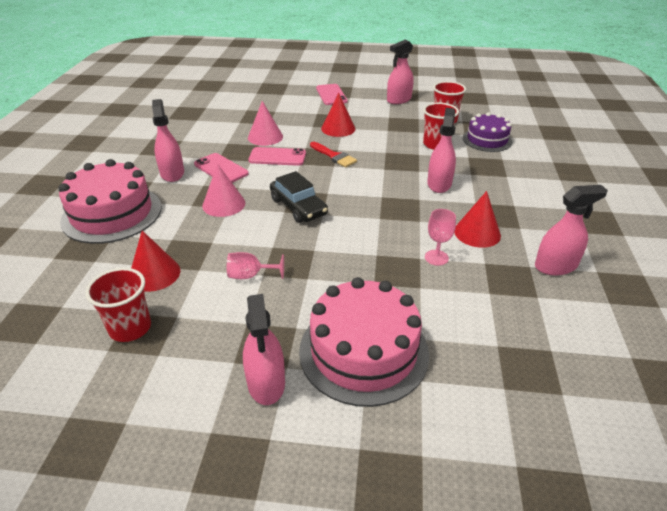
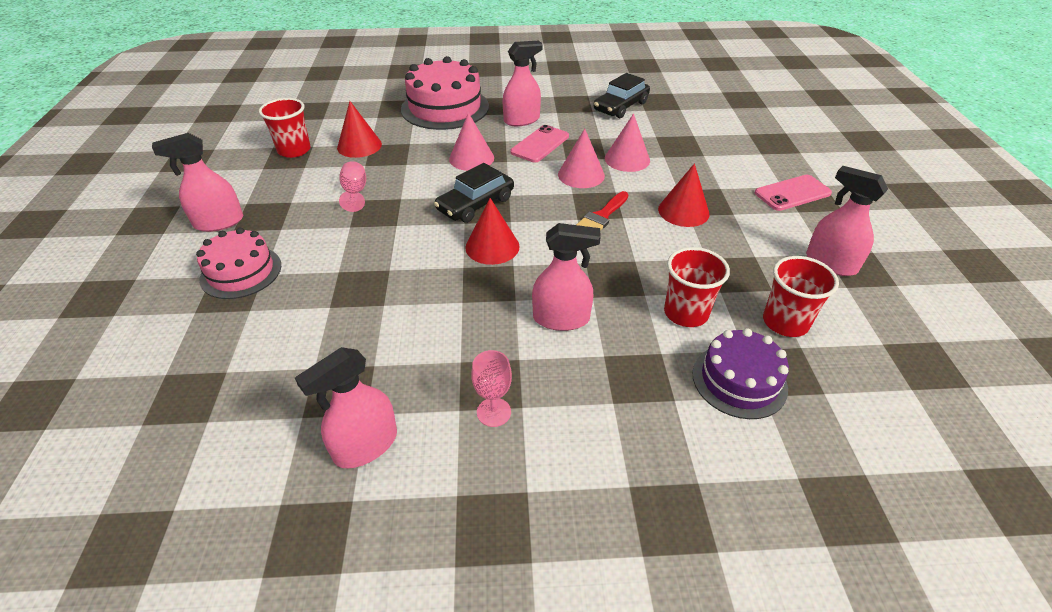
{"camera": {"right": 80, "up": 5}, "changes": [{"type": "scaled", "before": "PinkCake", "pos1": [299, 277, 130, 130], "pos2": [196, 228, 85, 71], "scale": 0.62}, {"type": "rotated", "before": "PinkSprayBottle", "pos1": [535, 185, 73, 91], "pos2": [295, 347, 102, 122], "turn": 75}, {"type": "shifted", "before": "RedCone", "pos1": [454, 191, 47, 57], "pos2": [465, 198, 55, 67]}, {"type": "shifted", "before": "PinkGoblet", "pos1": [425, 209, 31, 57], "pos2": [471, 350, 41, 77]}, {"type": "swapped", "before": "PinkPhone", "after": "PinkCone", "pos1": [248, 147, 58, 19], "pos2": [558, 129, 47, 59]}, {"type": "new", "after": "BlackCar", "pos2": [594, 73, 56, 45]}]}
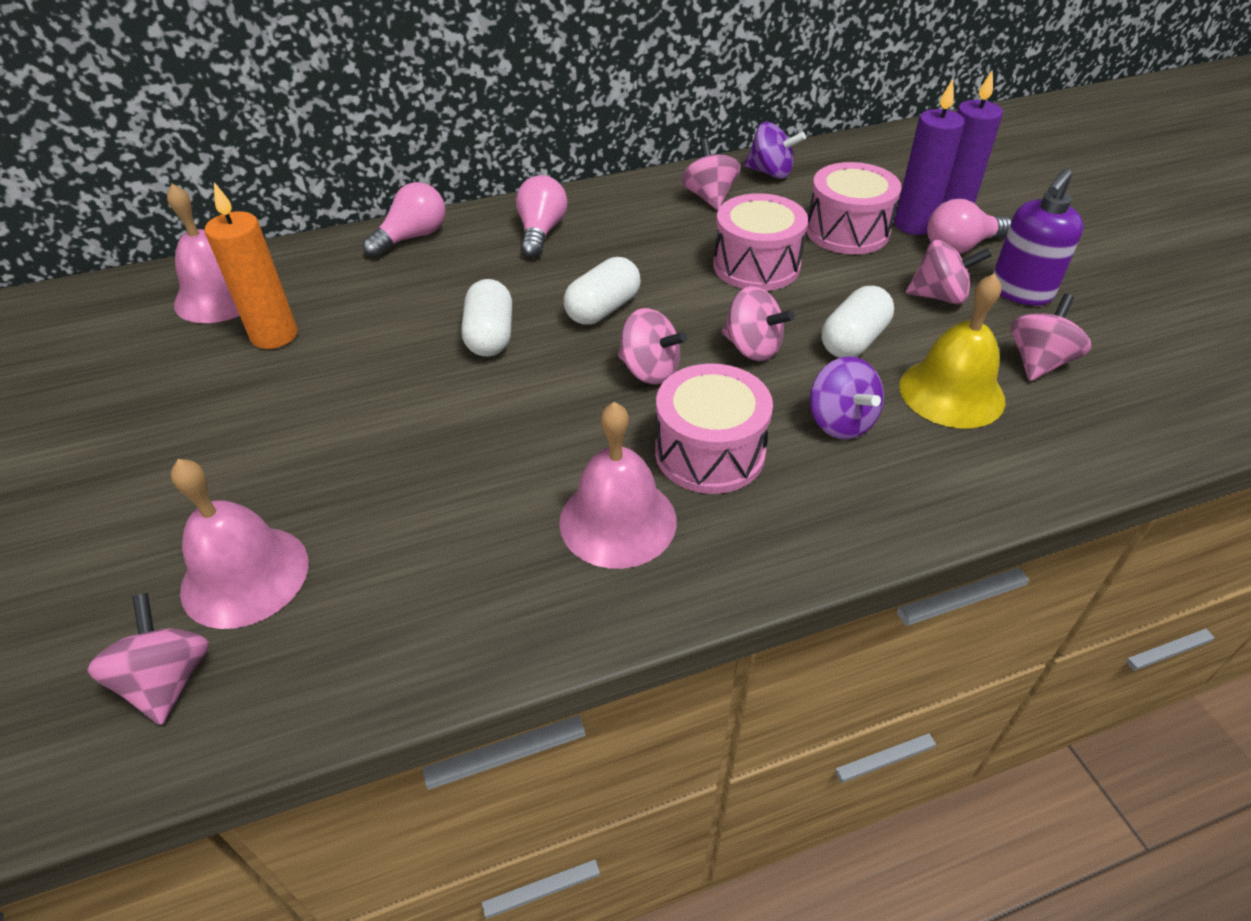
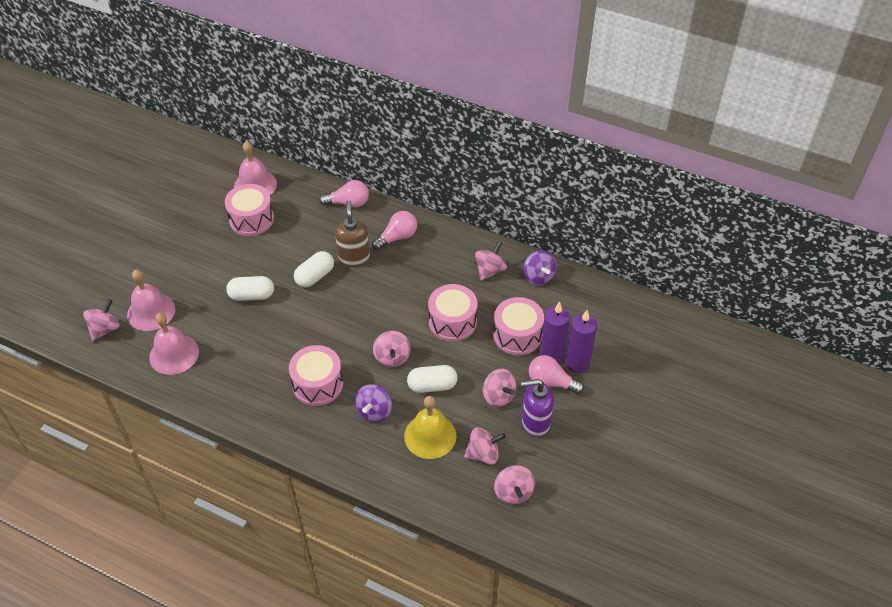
{"camera": {"right": 45, "up": 5}, "changes": [{"type": "shifted", "before": "PinkBell", "pos1": [559, 402, 118, 167], "pos2": [149, 313, 50, 62]}, {"type": "swapped", "before": "OrangeCandle", "after": "PinkDrum", "pos1": [205, 182, 92, 167], "pos2": [225, 184, 49, 52]}, {"type": "shifted", "before": "WhiteCapsule", "pos1": [564, 257, 77, 68], "pos2": [226, 276, 48, 25]}, {"type": "new", "after": "BrownSoapDispenser", "pos2": [335, 200, 35, 67]}, {"type": "shifted", "before": "PinkSpinningTop", "pos1": [618, 308, 69, 77], "pos2": [494, 465, 41, 39]}]}
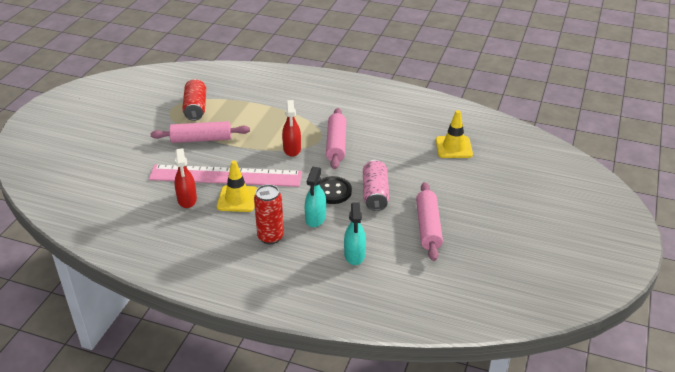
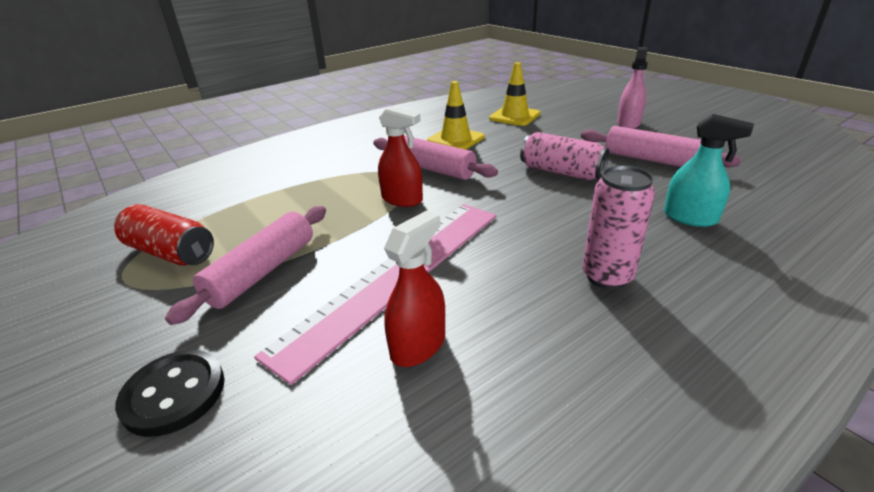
{"camera": {"right": -55, "up": -5}, "changes": [{"type": "shifted", "before": "BlackButton", "pos1": [319, 176, 33, 28], "pos2": [115, 350, 110, 87]}, {"type": "rotated", "before": "RedSprayBottle", "pos1": [175, 148, 22, 60], "pos2": [384, 210, 61, 157], "turn": -75}, {"type": "shifted", "before": "YellowTrafficCone", "pos1": [217, 160, 40, 52], "pos2": [427, 81, 58, 69]}, {"type": "repainted", "before": "RedCan", "after": "PinkCan", "pos1": [254, 184, 30, 60], "pos2": [582, 165, 73, 125]}, {"type": "new", "after": "PinkSprayBottle", "pos2": [617, 47, 31, 82]}, {"type": "gone", "before": "TurquoiseSprayBottle", "pos1": [305, 167, 21, 60]}]}
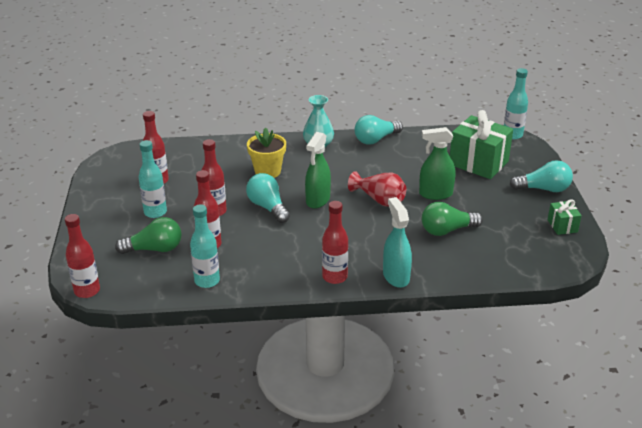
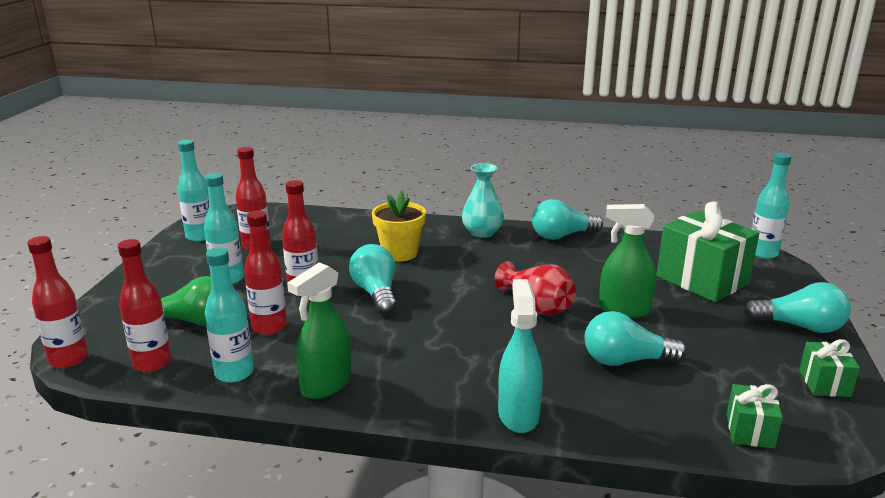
{"camera": {"right": 15, "up": -10}, "changes": [{"type": "shifted", "before": "RedBottle", "pos1": [322, 201, 26, 83], "pos2": [118, 239, 54, 133]}, {"type": "new", "after": "TurquoiseBottle", "pos2": [178, 140, 31, 102]}, {"type": "shifted", "before": "GreenSprayBottle", "pos1": [305, 132, 26, 77], "pos2": [287, 262, 65, 137]}, {"type": "repainted", "before": "GreenLightBulb", "after": "TurquoiseLightBulb", "pos1": [422, 202, 61, 34], "pos2": [585, 311, 102, 55]}, {"type": "new", "after": "GreenGift", "pos2": [727, 384, 56, 65]}]}
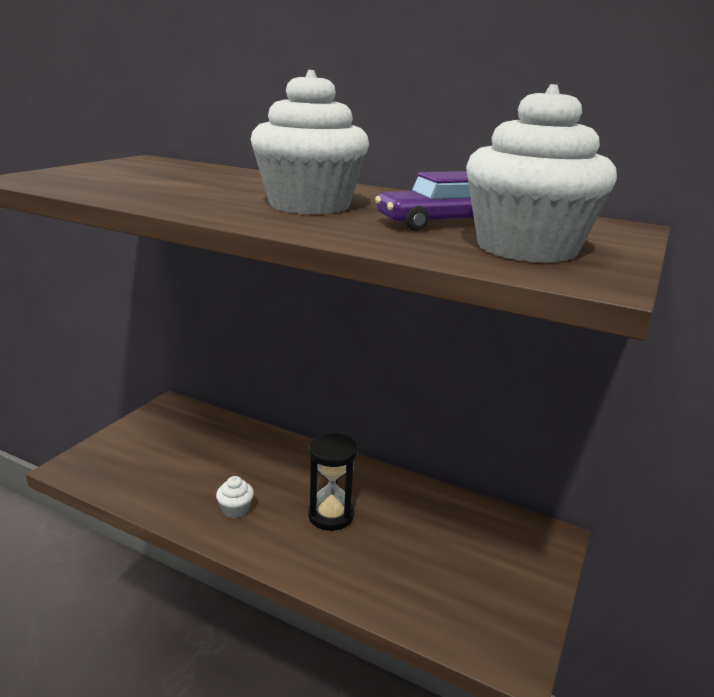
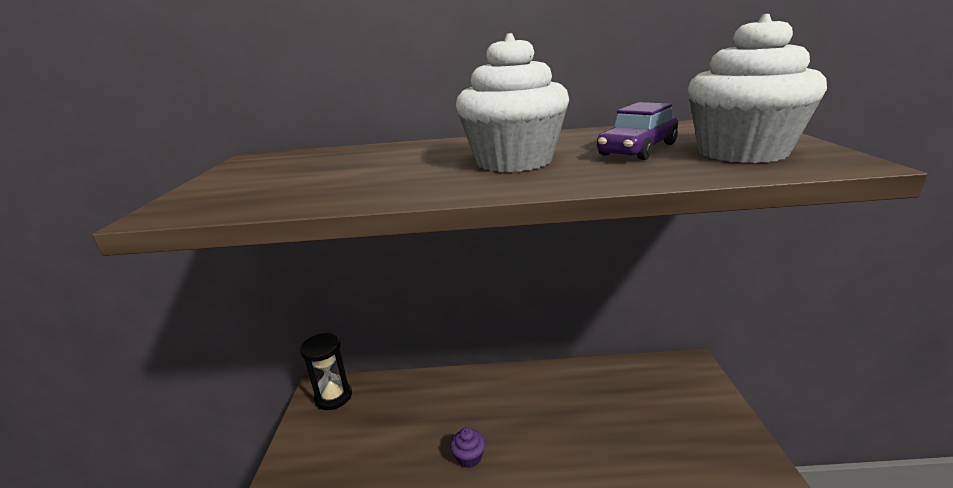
{"camera": {"right": -25, "up": 0}, "changes": [{"type": "shifted", "before": "BlackHourglass", "pos1": [308, 433, 50, 98], "pos2": [300, 333, 52, 77]}, {"type": "repainted", "before": "WhiteCupcake", "after": "PurpleCupcake", "pos1": [216, 476, 38, 42], "pos2": [450, 428, 35, 40]}]}
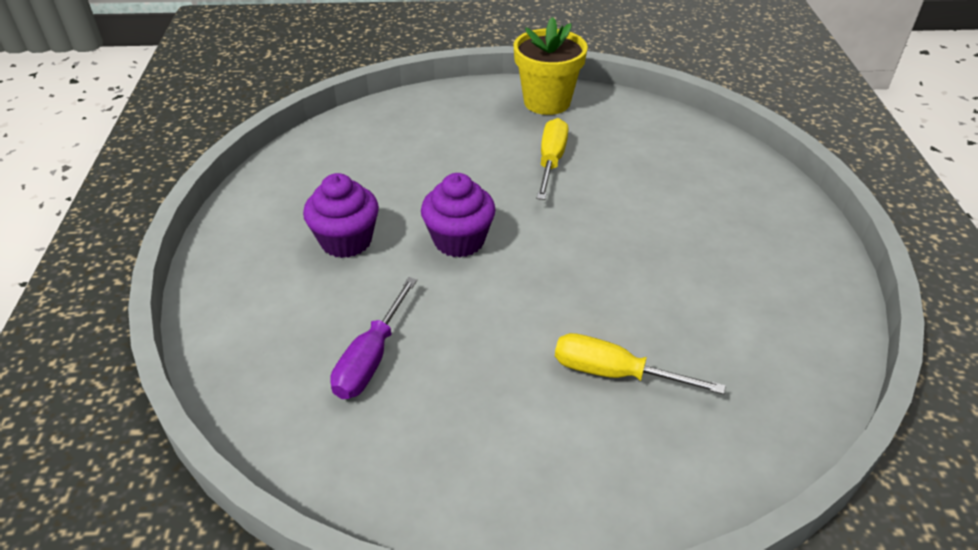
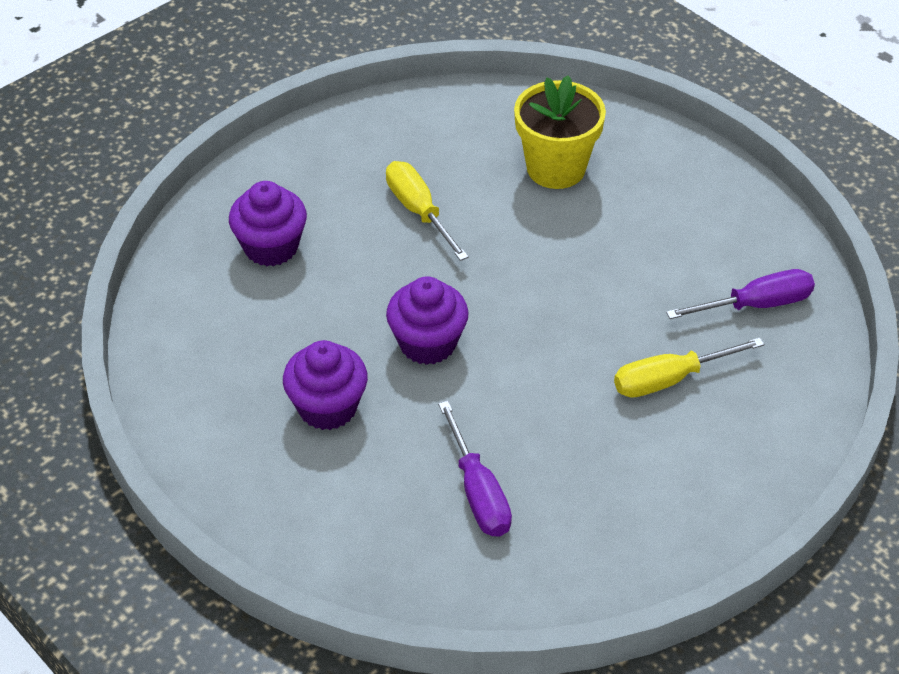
{"camera": {"right": -40, "up": 5}, "changes": [{"type": "new", "after": "PurpleCupcake", "pos2": [229, 181, 78, 85]}, {"type": "shifted", "before": "YellowFlowerPot", "pos1": [513, 17, 75, 98], "pos2": [514, 75, 92, 114]}, {"type": "new", "after": "PurpleScrewdriver", "pos2": [666, 269, 149, 50]}]}
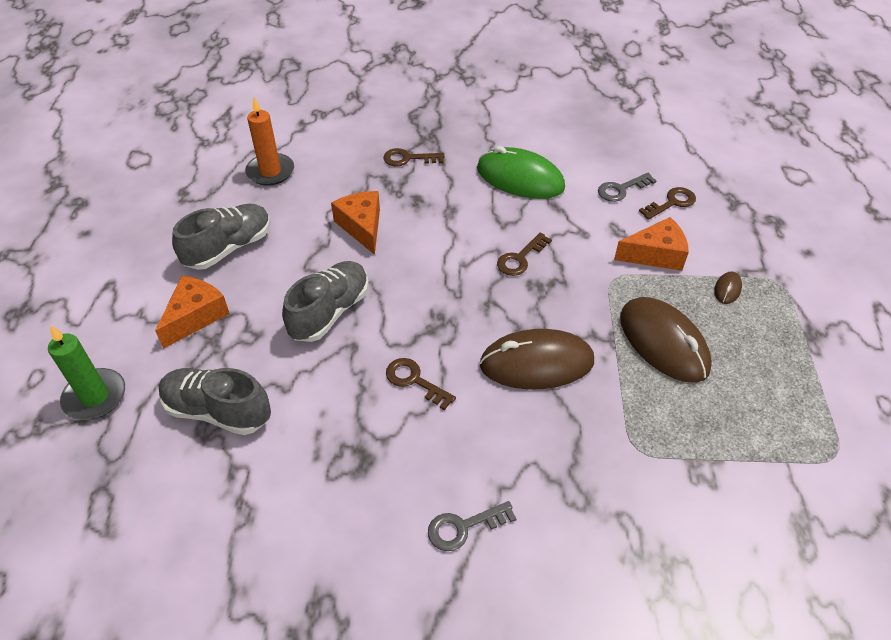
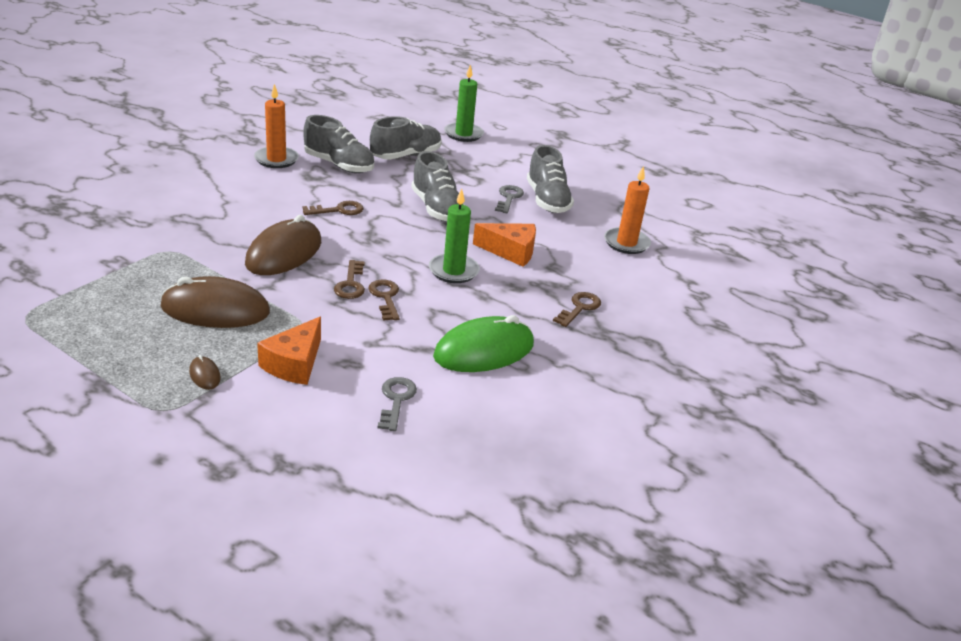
{"camera": {"right": 120, "up": -15}, "changes": [{"type": "new", "after": "OrangeCandle", "pos2": [254, 84, 45, 84]}, {"type": "new", "after": "GreyShoe", "pos2": [303, 115, 71, 58]}, {"type": "shifted", "before": "BrownKey", "pos1": [639, 187, 57, 33], "pos2": [334, 260, 31, 39]}, {"type": "new", "after": "GreenCandle", "pos2": [429, 189, 51, 94]}, {"type": "shifted", "before": "GreyKey", "pos1": [428, 501, 89, 50], "pos2": [495, 185, 29, 28]}, {"type": "gone", "before": "OrangeCheese", "pos1": [155, 276, 75, 73]}]}
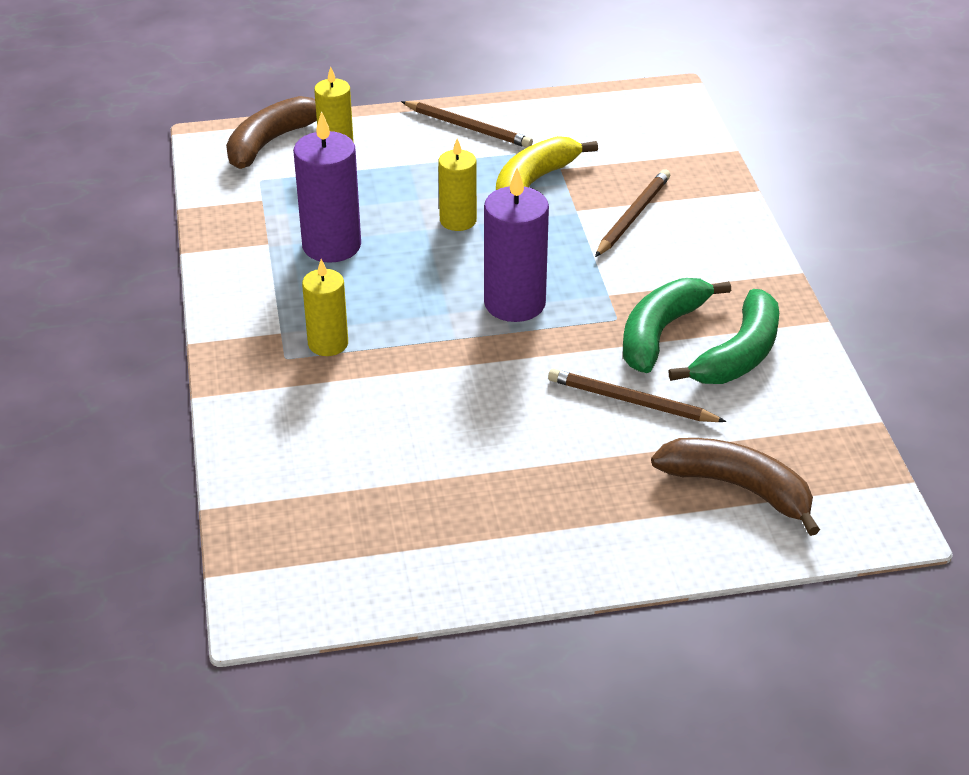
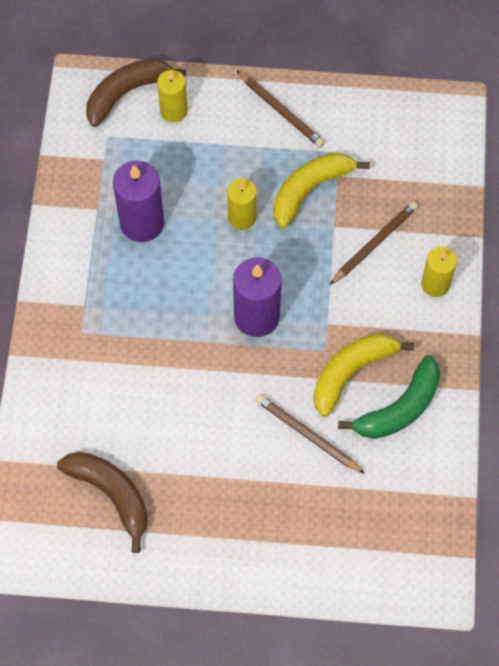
{"camera": {"right": 15, "up": 25}, "changes": [{"type": "shifted", "before": "BrownBanana", "pos1": [651, 438, 169, 98], "pos2": [57, 452, 91, 101]}, {"type": "repainted", "before": "GreenBanana", "after": "YellowBanana", "pos1": [623, 278, 108, 95], "pos2": [314, 333, 100, 84]}, {"type": "shifted", "before": "YellowCandle", "pos1": [302, 259, 46, 97], "pos2": [421, 247, 36, 50]}]}
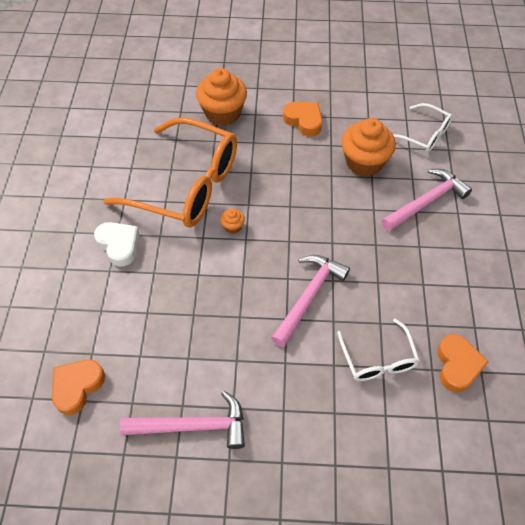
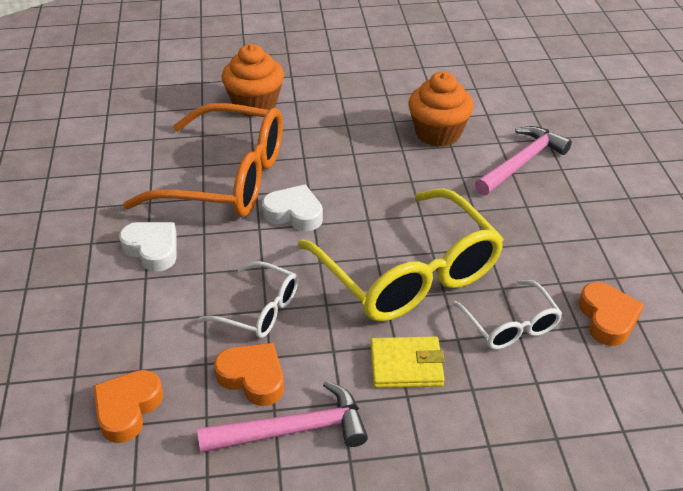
{"camera": {"right": -10, "up": -15}, "changes": [{"type": "shifted", "before": "WhiteGlasses", "pos1": [393, 103, 60, 50], "pos2": [198, 261, 100, 77]}, {"type": "shifted", "before": "OrangeHeart", "pos1": [283, 102, 39, 35], "pos2": [214, 343, 70, 63]}, {"type": "swapped", "before": "OrangeCupcake", "after": "WhiteHeart", "pos1": [220, 209, 25, 25], "pos2": [262, 185, 61, 46]}, {"type": "swapped", "before": "PinkHammer", "after": "YellowGlasses", "pos1": [271, 255, 79, 92], "pos2": [298, 188, 206, 134]}, {"type": "new", "after": "YellowWallet", "pos2": [370, 336, 75, 52]}]}
